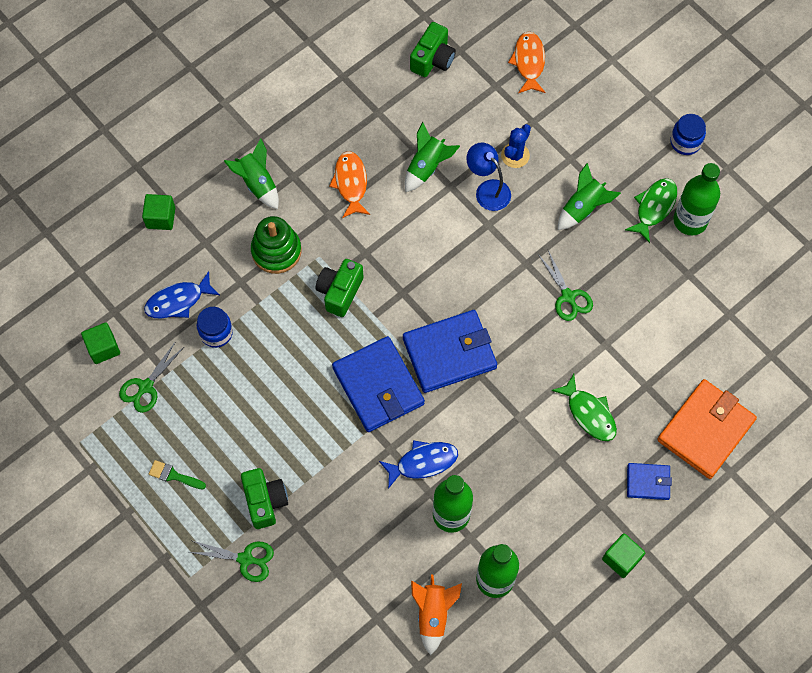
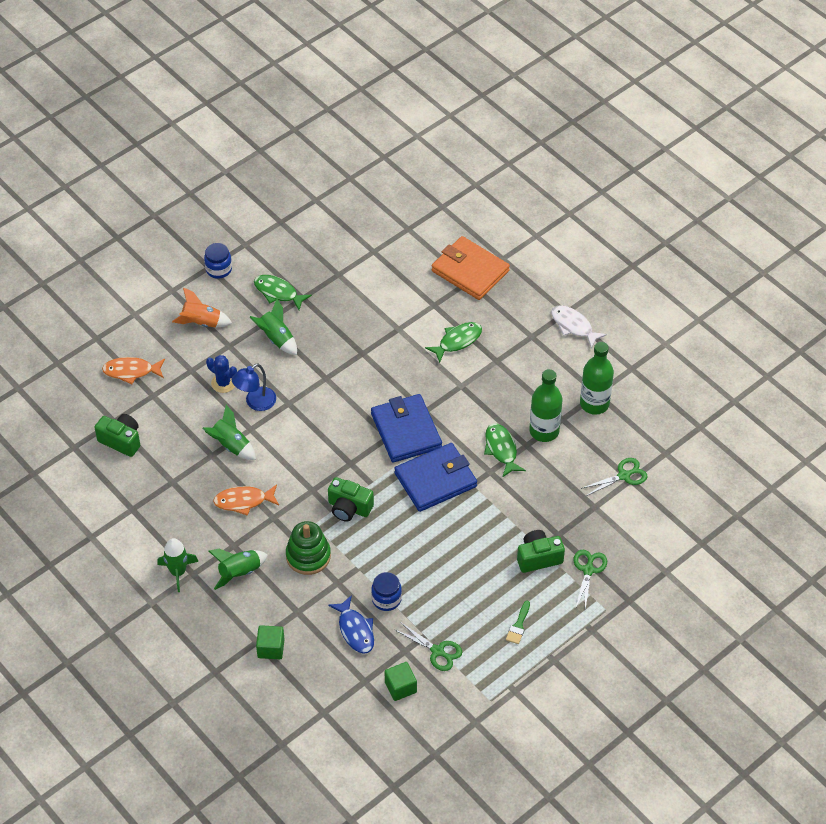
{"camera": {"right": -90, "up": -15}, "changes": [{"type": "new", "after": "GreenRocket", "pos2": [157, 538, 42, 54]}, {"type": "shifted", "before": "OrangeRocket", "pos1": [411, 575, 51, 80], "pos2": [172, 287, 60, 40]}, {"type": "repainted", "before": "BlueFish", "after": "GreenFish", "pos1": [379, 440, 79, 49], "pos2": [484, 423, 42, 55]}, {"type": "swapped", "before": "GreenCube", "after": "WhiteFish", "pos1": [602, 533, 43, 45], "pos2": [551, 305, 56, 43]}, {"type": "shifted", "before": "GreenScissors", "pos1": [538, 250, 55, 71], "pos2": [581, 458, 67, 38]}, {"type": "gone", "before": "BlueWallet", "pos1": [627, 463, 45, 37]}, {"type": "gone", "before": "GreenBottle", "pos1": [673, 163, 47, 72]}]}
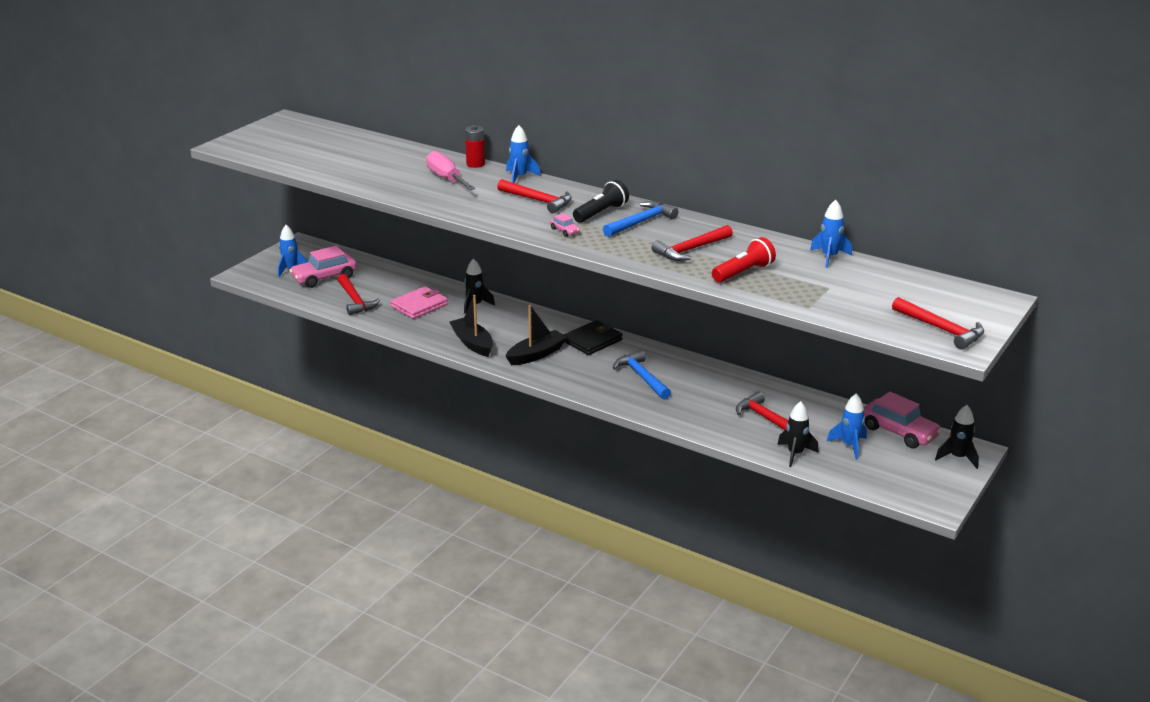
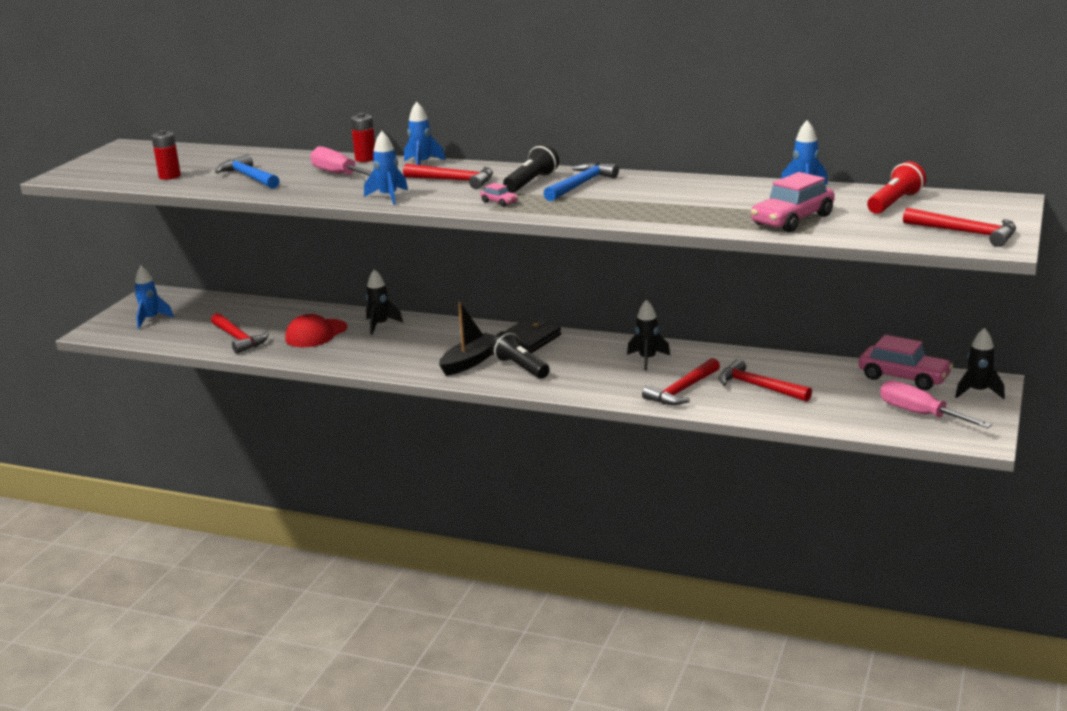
{"camera": {"right": -10, "up": -5}, "changes": [{"type": "new", "after": "RedBattery", "pos2": [151, 130, 30, 50]}, {"type": "shifted", "before": "BlueHammer", "pos1": [613, 350, 58, 50], "pos2": [215, 154, 65, 35]}, {"type": "swapped", "before": "PinkWallet", "after": "RedCap", "pos1": [390, 286, 58, 33], "pos2": [285, 314, 62, 33]}, {"type": "shifted", "before": "BlueRocket", "pos1": [827, 393, 40, 67], "pos2": [364, 131, 44, 74]}, {"type": "new", "after": "BlackFlashlight", "pos2": [490, 331, 60, 48]}, {"type": "shifted", "before": "BlackRocket", "pos1": [778, 401, 41, 66], "pos2": [627, 299, 44, 72]}, {"type": "shifted", "before": "RedHammer", "pos1": [651, 225, 82, 36], "pos2": [642, 358, 78, 47]}, {"type": "shifted", "before": "PinkCar", "pos1": [289, 246, 68, 42], "pos2": [751, 172, 84, 60]}, {"type": "shifted", "before": "RedFlashlight", "pos1": [712, 237, 64, 46], "pos2": [867, 161, 59, 53]}, {"type": "new", "after": "PinkScrewdriver", "pos2": [880, 380, 112, 48]}, {"type": "gone", "before": "BlackBoat", "pos1": [449, 295, 44, 62]}]}
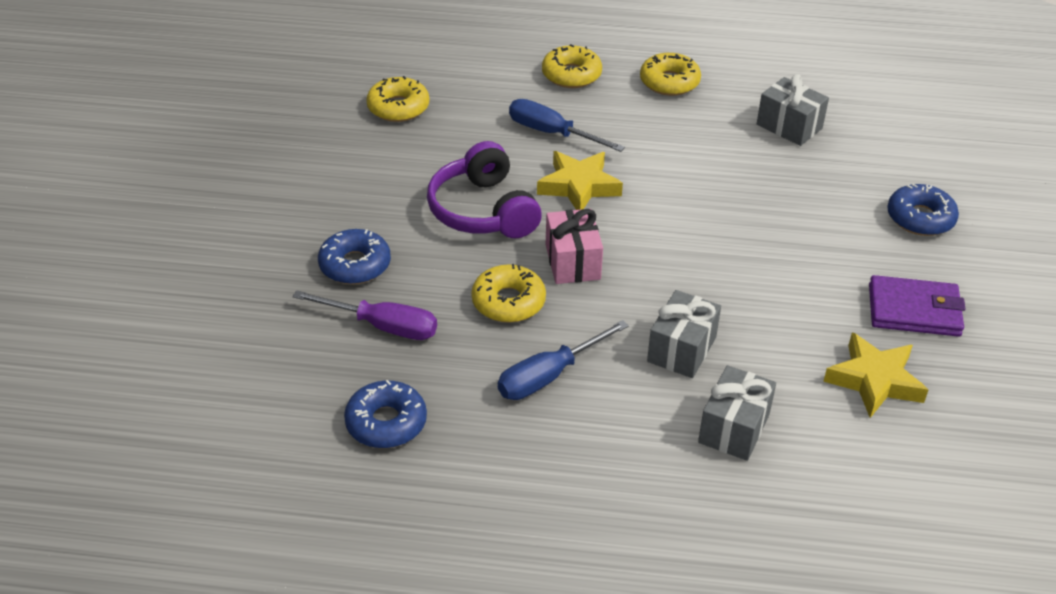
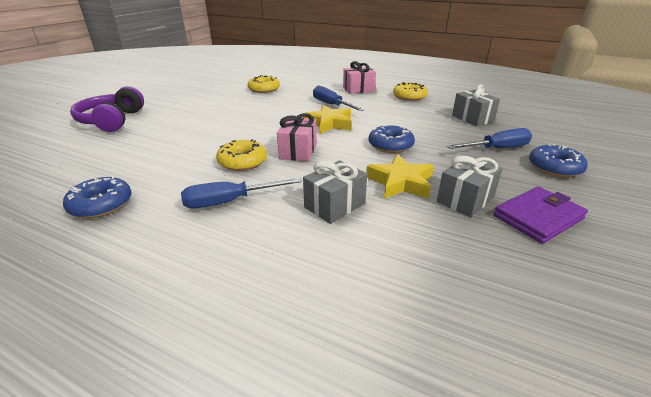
{"camera": {"right": 20, "up": -10}, "changes": [{"type": "shifted", "before": "PurpleHeadphones", "pos1": [427, 141, 115, 98], "pos2": [70, 86, 74, 46]}, {"type": "swapped", "before": "YellowDonut", "after": "PinkGift", "pos1": [542, 44, 60, 44], "pos2": [343, 61, 33, 33]}, {"type": "shifted", "before": "YellowStar", "pos1": [823, 332, 105, 86], "pos2": [366, 154, 68, 45]}, {"type": "shifted", "before": "BlueDonut", "pos1": [318, 229, 73, 55], "pos2": [369, 125, 46, 28]}, {"type": "shifted", "before": "GreyGift", "pos1": [698, 365, 78, 96], "pos2": [437, 156, 66, 61]}, {"type": "new", "after": "BlueScrewdriver", "pos2": [447, 128, 85, 21]}, {"type": "rotated", "before": "PurpleWallet", "pos1": [869, 275, 97, 62], "pos2": [494, 186, 94, 58], "turn": -60}, {"type": "gone", "before": "PurpleScrewdriver", "pos1": [293, 290, 144, 50]}]}
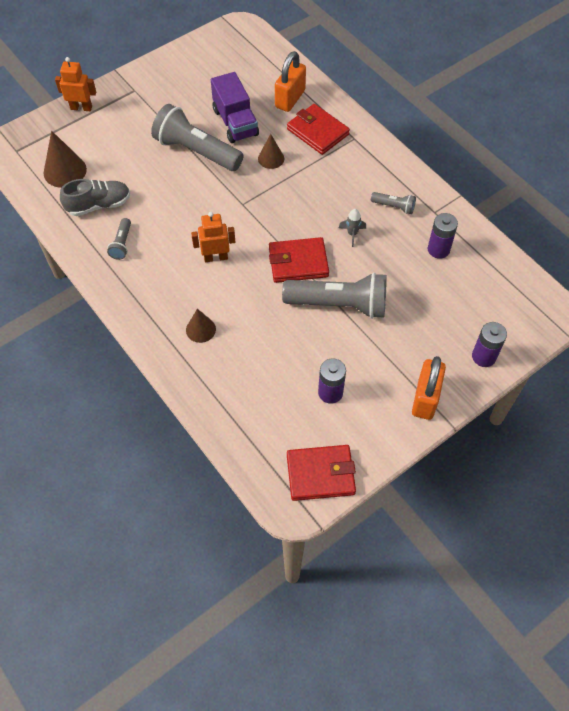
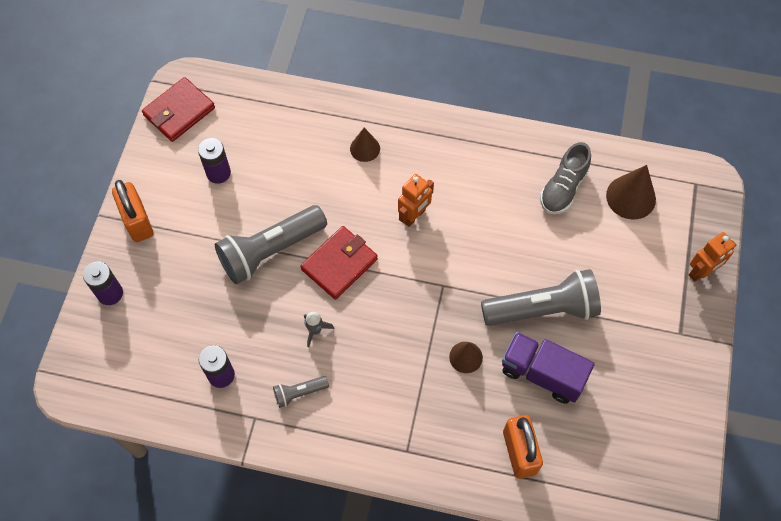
{"camera": {"right": 140, "up": 5}, "changes": [{"type": "gone", "before": "GreyFlashlight", "pos1": [107, 218, 24, 42]}, {"type": "gone", "before": "RedWallet", "pos1": [287, 104, 63, 51]}]}
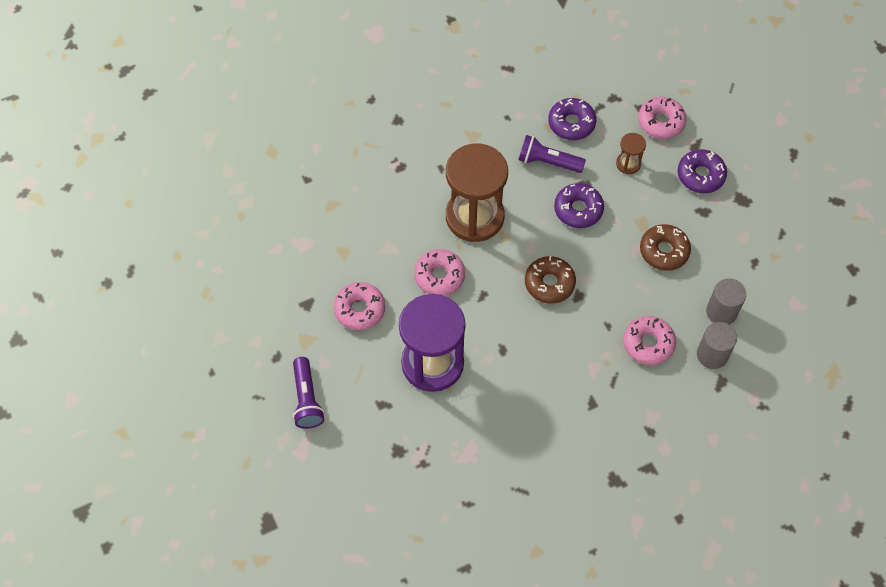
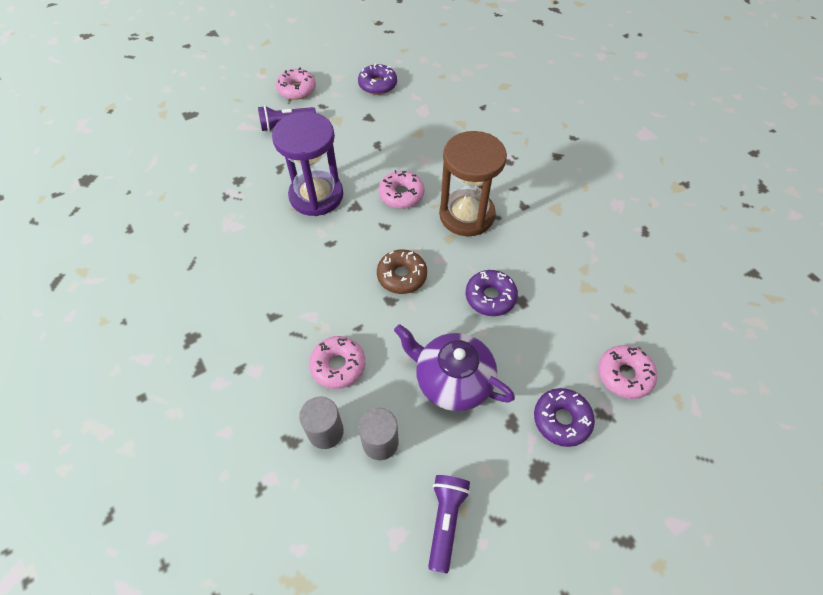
{"camera": {"right": 85, "up": -5}, "changes": [{"type": "shifted", "before": "PinkDonut", "pos1": [334, 282, 51, 48], "pos2": [276, 68, 40, 32]}, {"type": "shifted", "before": "PurpleDonut", "pos1": [548, 98, 48, 42], "pos2": [358, 63, 39, 32]}, {"type": "swapped", "before": "BrownDonut", "after": "PurpleTeapot", "pos1": [640, 224, 51, 47], "pos2": [394, 324, 121, 87]}, {"type": "shifted", "before": "PurpleFlashlight", "pos1": [518, 135, 68, 38], "pos2": [428, 475, 42, 98]}, {"type": "gone", "before": "BrownHourglass", "pos1": [616, 133, 30, 41]}]}
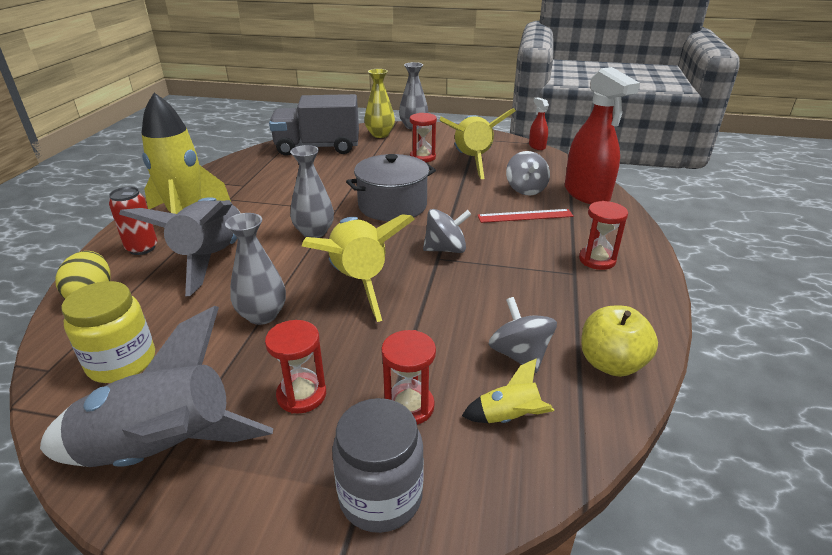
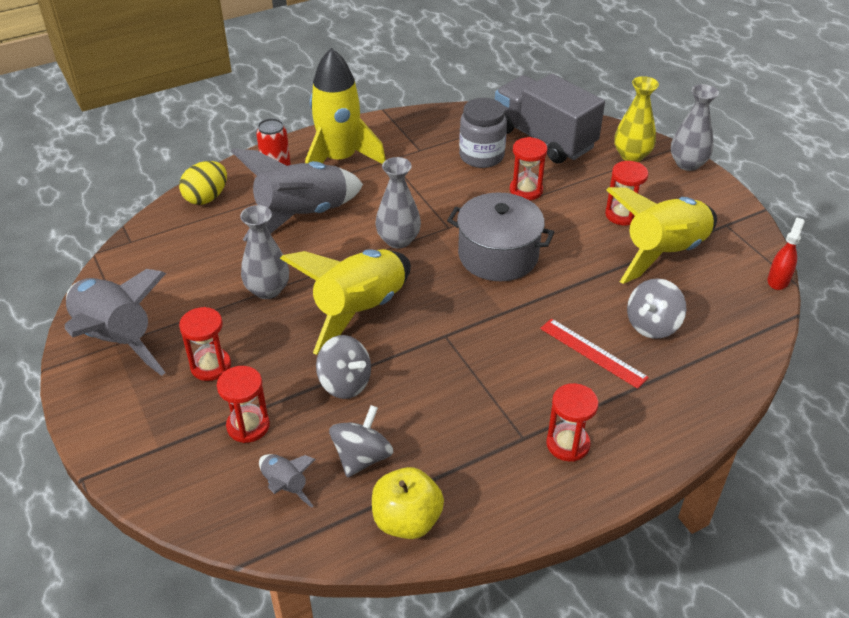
{"camera": {"right": 50, "up": 10}, "changes": [{"type": "repainted", "before": "YellowRocket", "after": "GreyRocket", "pos1": [462, 358, 92, 65], "pos2": [259, 454, 57, 54]}, {"type": "shifted", "before": "GreySpinningTop", "pos1": [423, 209, 48, 44], "pos2": [316, 335, 55, 64]}, {"type": "shifted", "before": "GreyJar", "pos1": [332, 398, 92, 135], "pos2": [459, 98, 48, 70]}, {"type": "new", "after": "RedHourglass", "pos2": [510, 137, 38, 63]}, {"type": "gone", "before": "YellowJar", "pos1": [61, 281, 94, 102]}, {"type": "gone", "before": "RedSprayBottle", "pos1": [565, 67, 75, 137]}]}
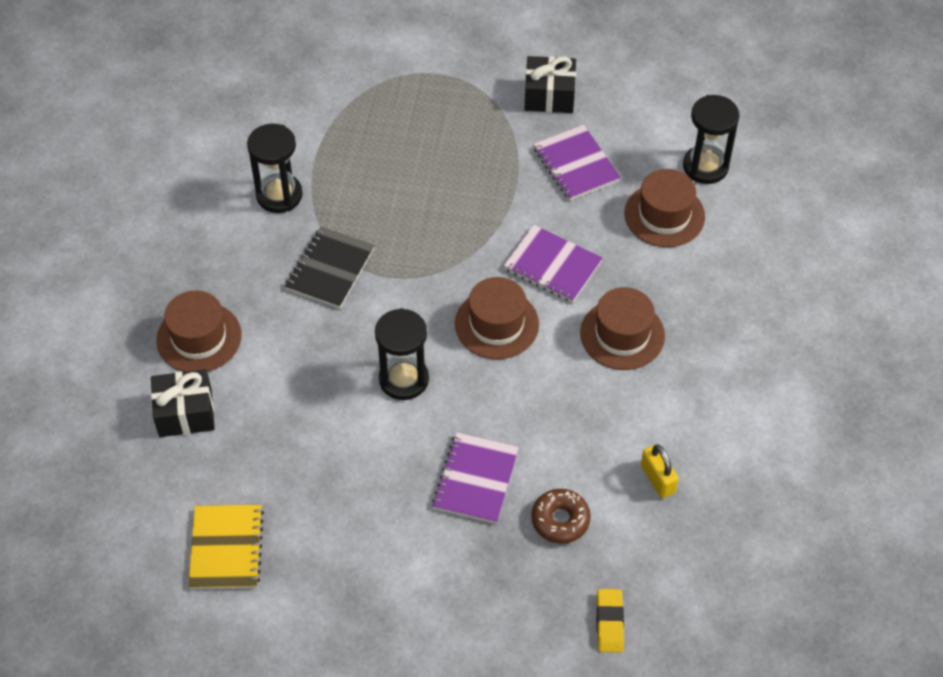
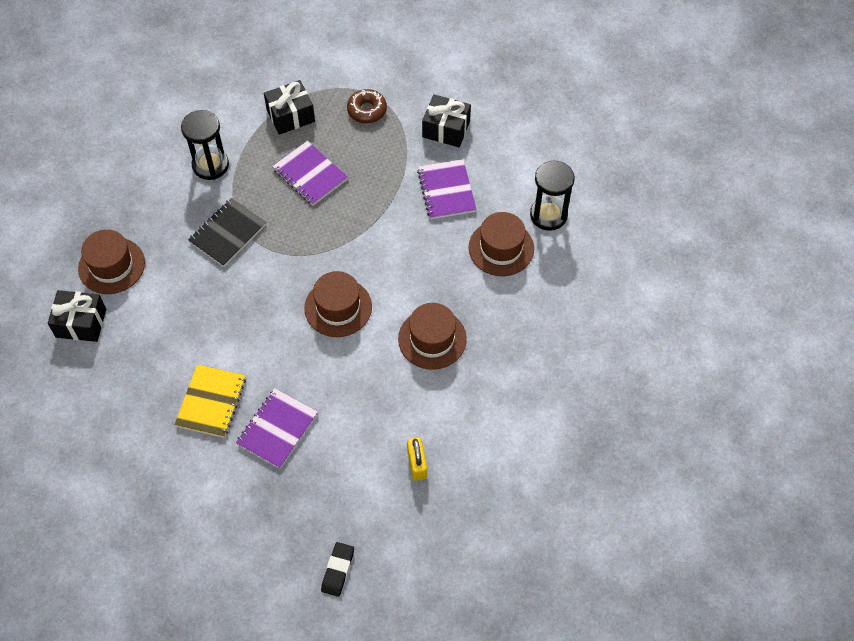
{"camera": {"right": 15, "up": 5}, "changes": [{"type": "shifted", "before": "YellowNotebook", "pos1": [188, 505, 76, 84], "pos2": [174, 364, 72, 74]}, {"type": "new", "after": "BlackGift", "pos2": [264, 80, 51, 55]}, {"type": "shifted", "before": "PurpleNotebook", "pos1": [503, 225, 100, 78], "pos2": [272, 141, 76, 65]}, {"type": "repainted", "before": "YellowEraser", "after": "BlackEraser", "pos1": [597, 589, 27, 63], "pos2": [321, 542, 33, 55]}, {"type": "shifted", "before": "BrownDonut", "pos1": [531, 489, 60, 55], "pos2": [347, 89, 40, 34]}, {"type": "gone", "before": "BlackHourglass", "pos1": [375, 308, 54, 92]}]}
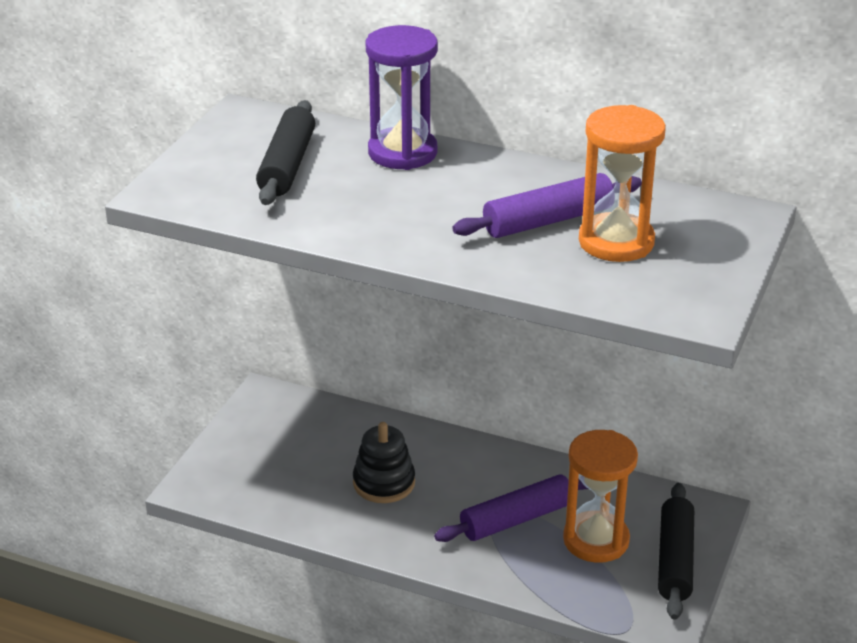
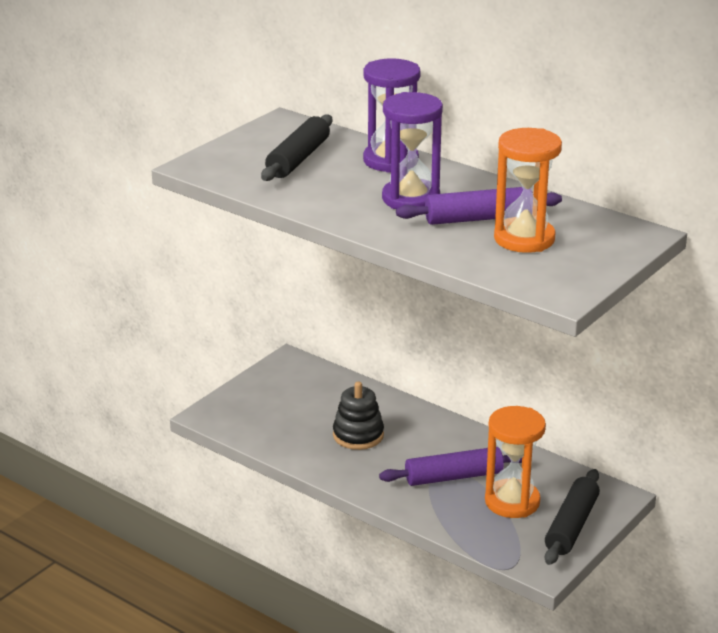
{"camera": {"right": 15, "up": -5}, "changes": [{"type": "new", "after": "PurpleHourglass", "pos2": [382, 92, 61, 117]}]}
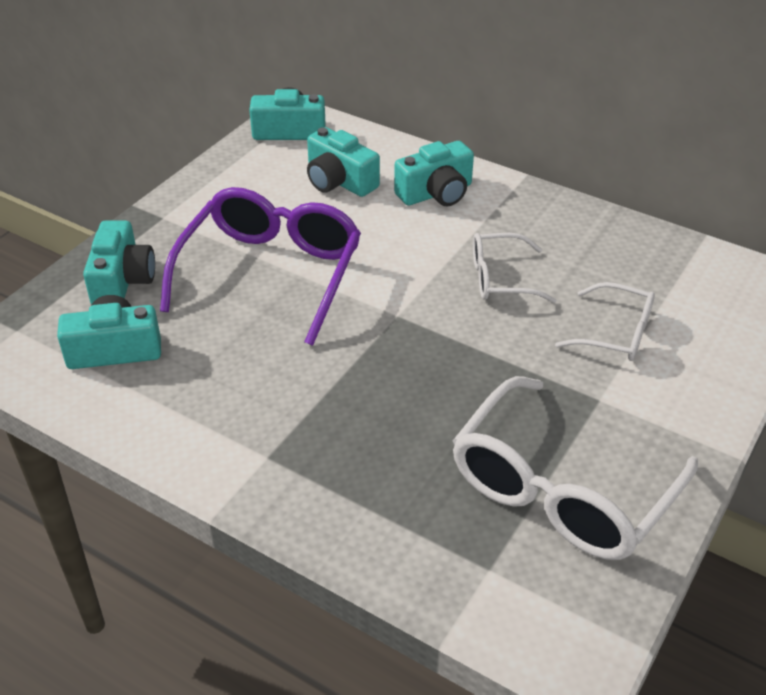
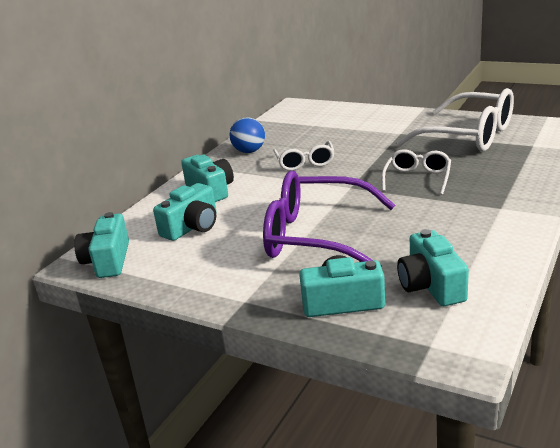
{"camera": {"right": -90, "up": -15}, "changes": [{"type": "new", "after": "BlueBall", "pos2": [229, 117, 36, 36]}, {"type": "shifted", "before": "WhiteGlasses", "pos1": [555, 282, 100, 79], "pos2": [382, 149, 69, 46]}]}
